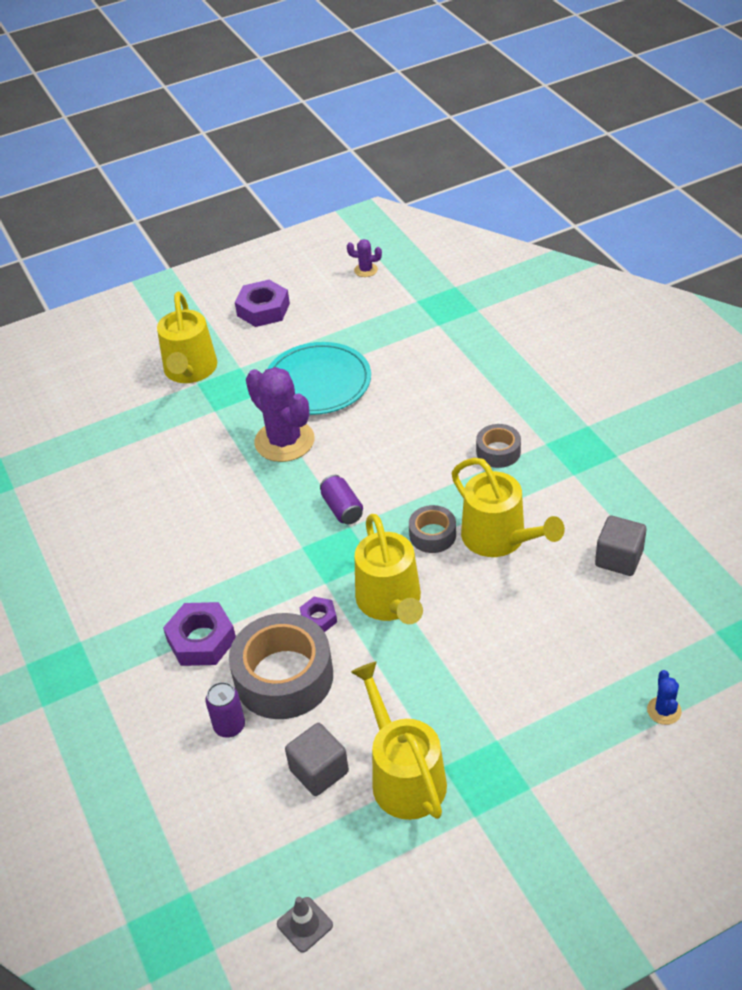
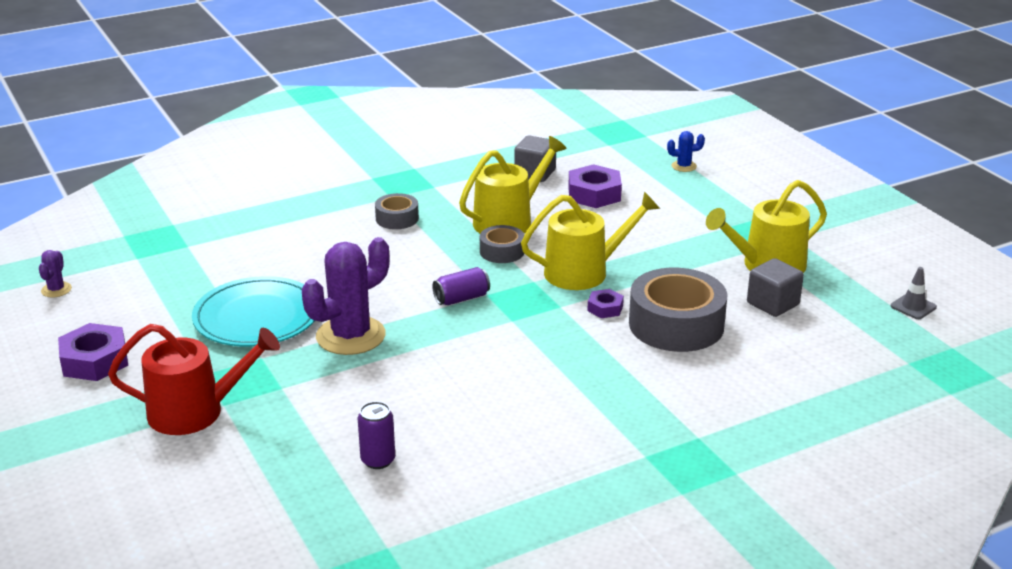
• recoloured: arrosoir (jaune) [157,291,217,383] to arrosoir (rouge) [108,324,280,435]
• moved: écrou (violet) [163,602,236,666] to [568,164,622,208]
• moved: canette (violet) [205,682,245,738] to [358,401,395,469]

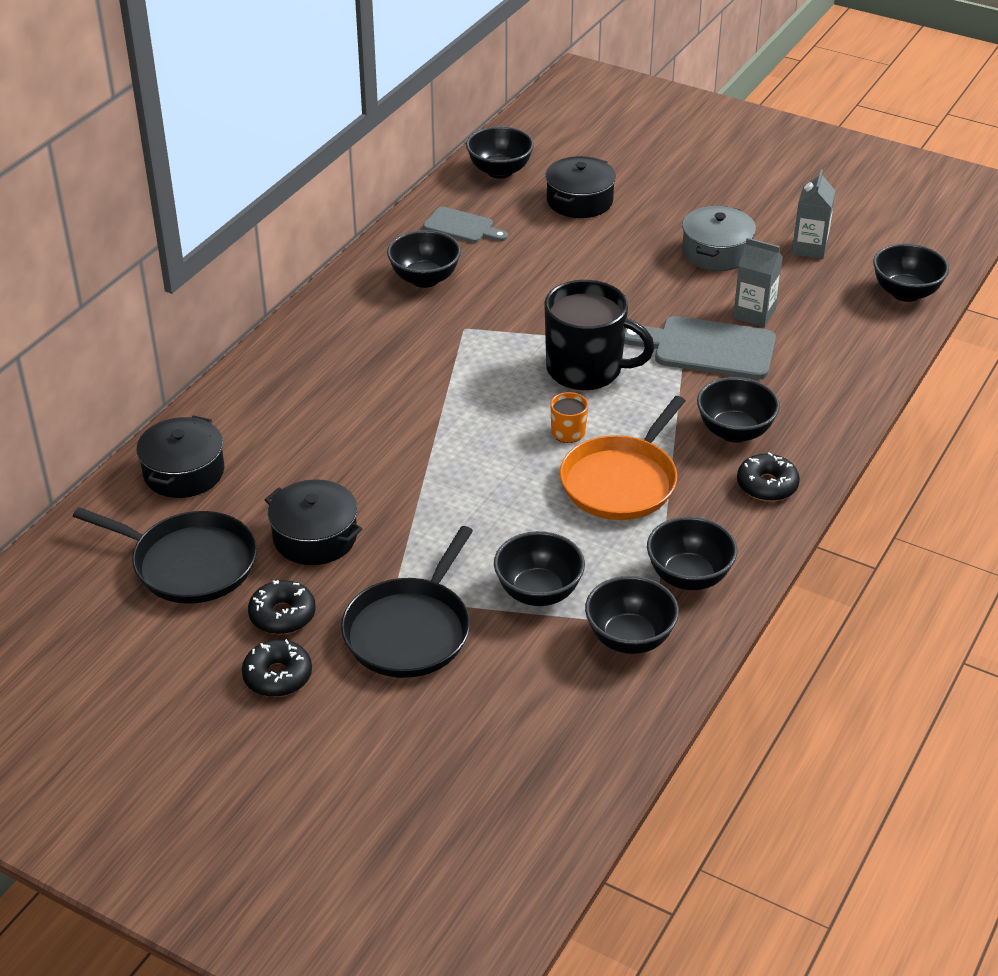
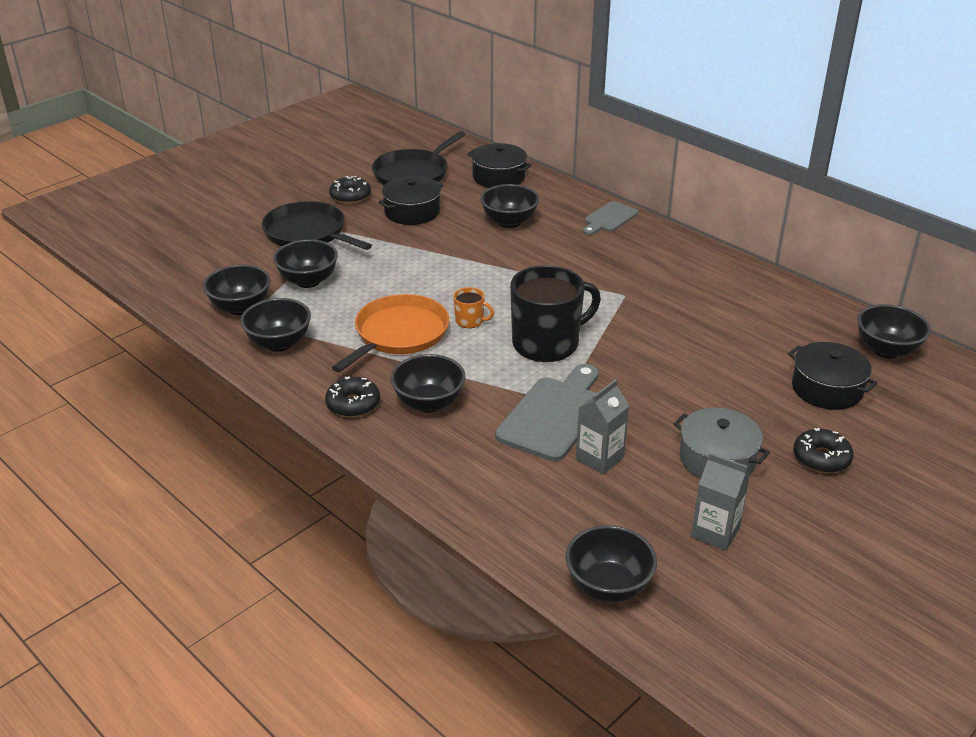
• moved: planche à découper (gris) [423,207,508,243] to [583,201,638,235]
• moved: bol (noir) [387,230,461,288] to [480,184,539,228]
• turned: tasse (noir) [544,280,654,390] = [510,265,601,362] 150 degrees counterclockwise
• turned: poêle (orange) [560,396,685,520] = [332,294,449,372] 75 degrees clockwise
• moved: beignet (noir) [242,639,312,697] to [793,428,854,473]

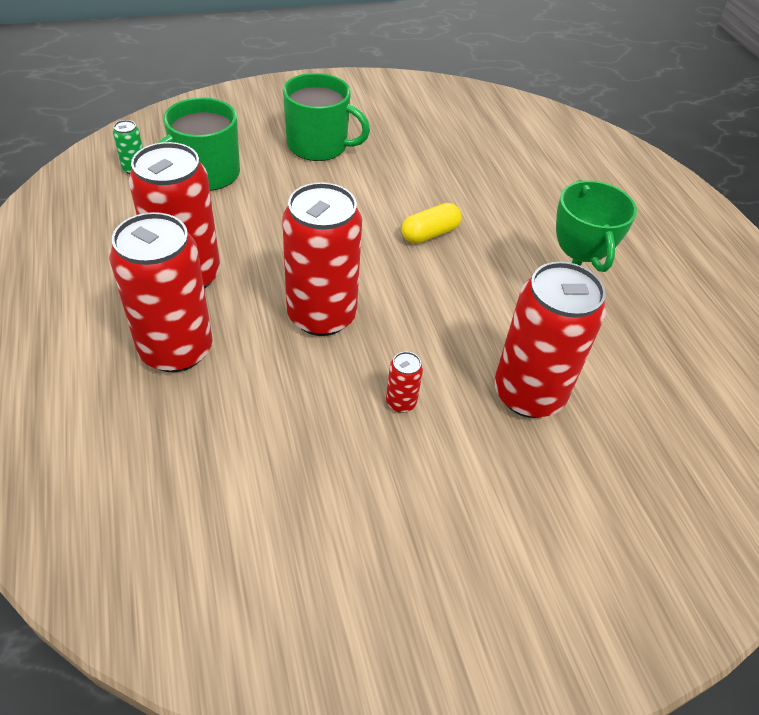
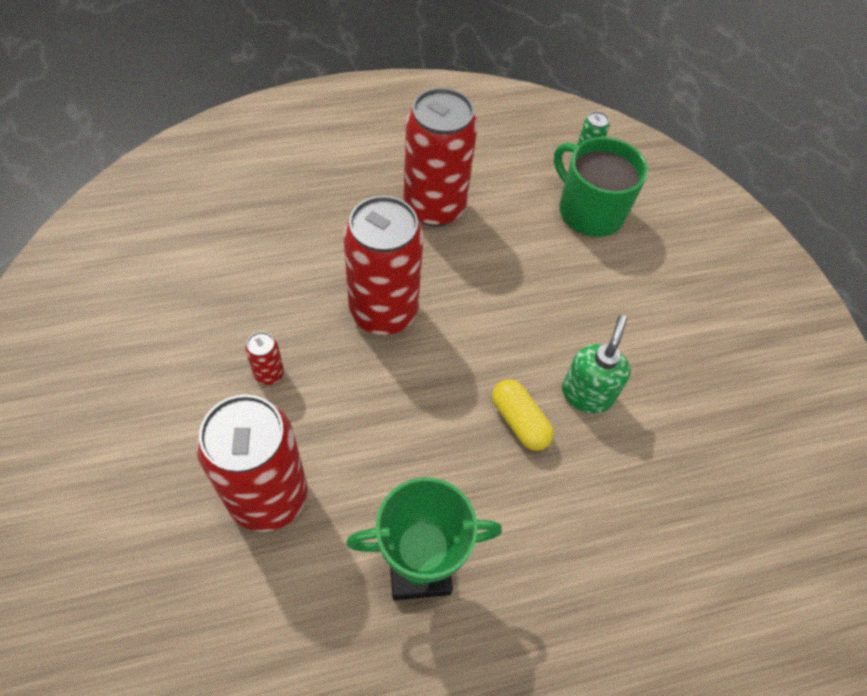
• removed: tasse (vert) [283,73,370,161]
• removed: canette (rouge) [109,212,212,372]
• added: distributeur de savon (vert) [562,315,631,413]

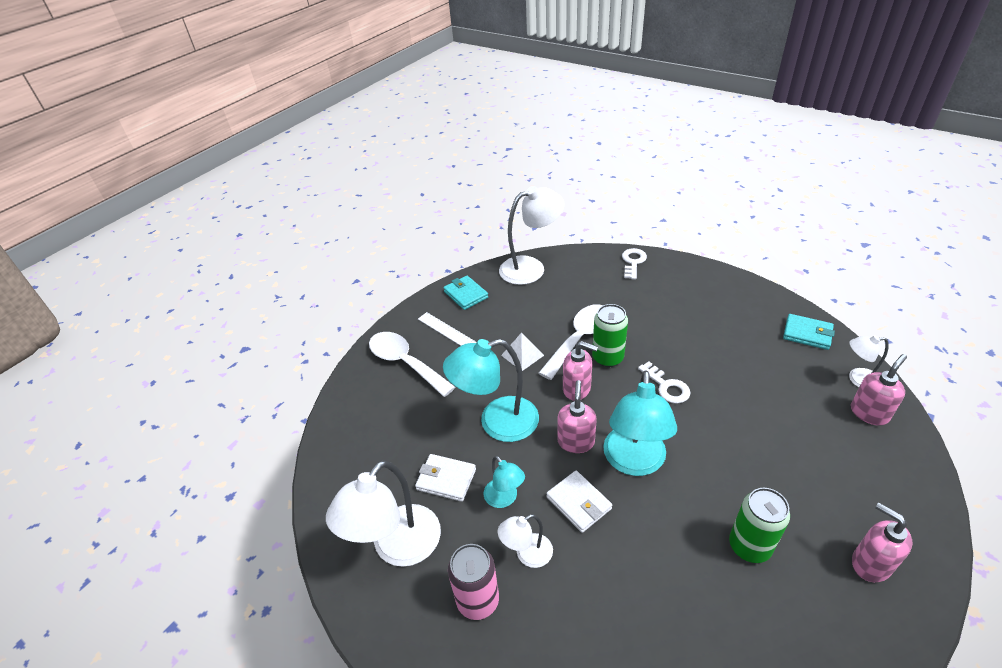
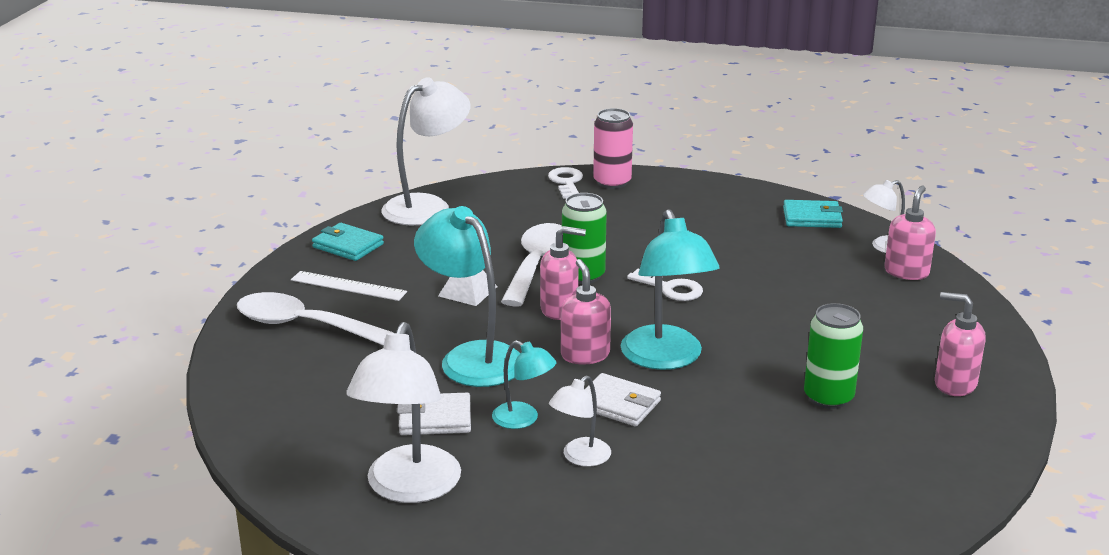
• turned: lampe (turquoise) [443,339,539,442] = [414,206,520,387] 90 degrees clockwise
• moved: canette (rose) [448,544,499,620] to [593,108,633,189]

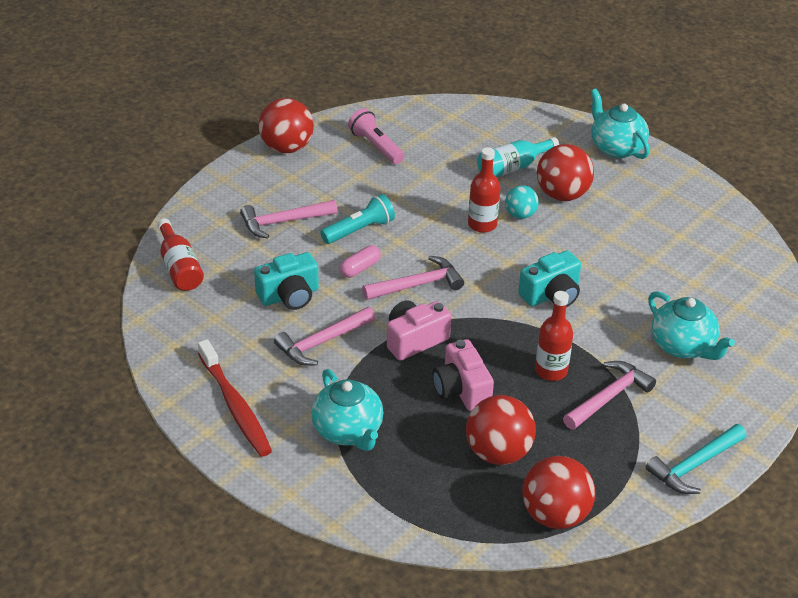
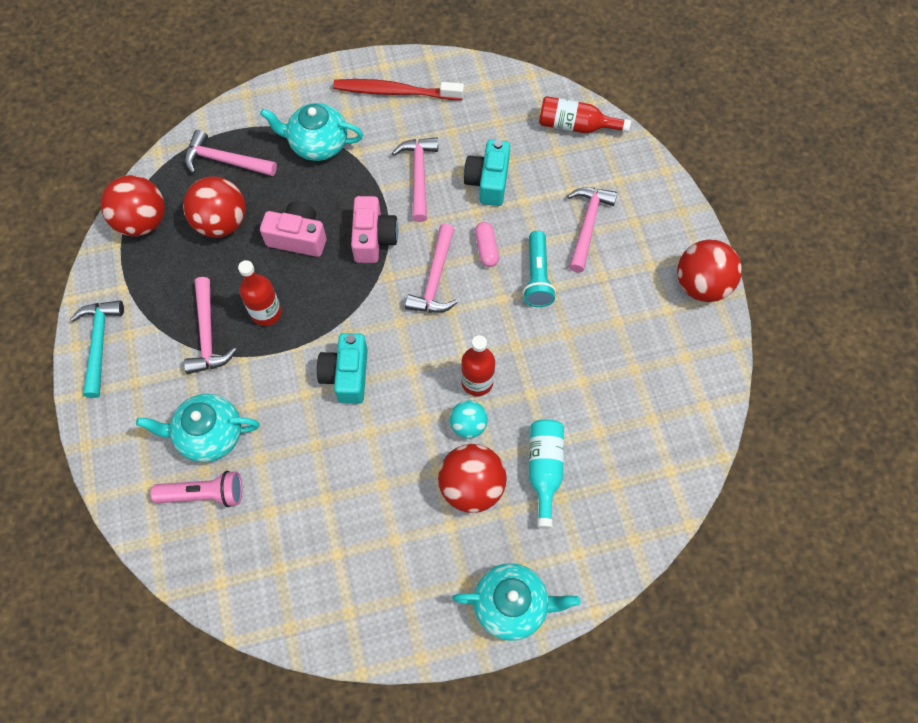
• moved: lampe de poche (rose) [348,108,404,164] to [150,471,242,507]
• added: marteau (rose) [185,130,277,176]

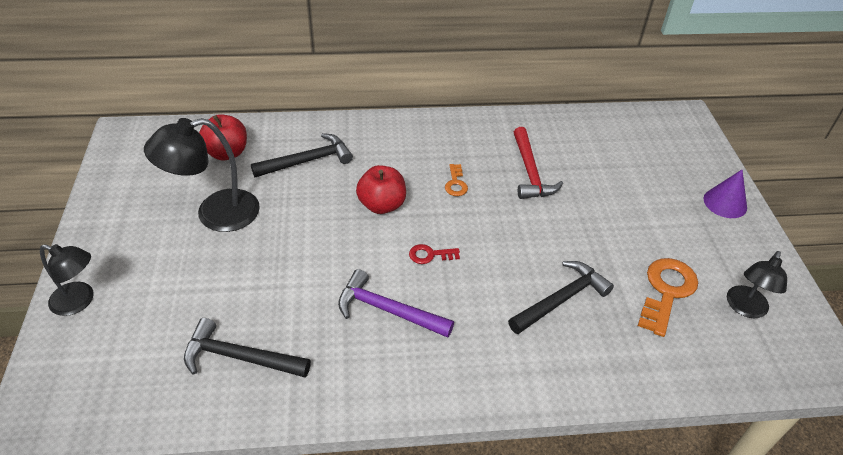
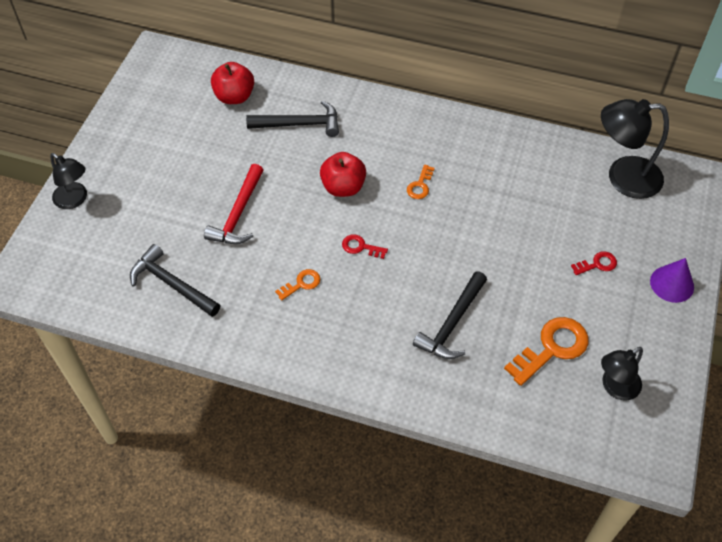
• moved: lampe (noir) [144,118,260,232] to [601,99,669,199]
• moved: marteau (rouge) [514,127,563,199] to [204,164,263,244]
• turned: marteau (noir) [508,261,614,334] = [413,271,487,359] 135 degrees clockwise
• replaced: marteau (violet) [338,269,454,338] to clé (orange) [275,269,321,301]
• added: clé (rouge) [571,251,617,275]

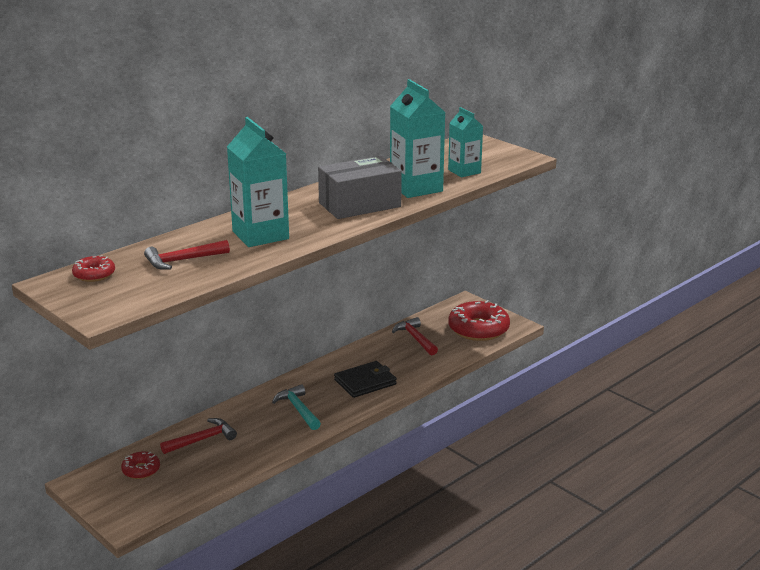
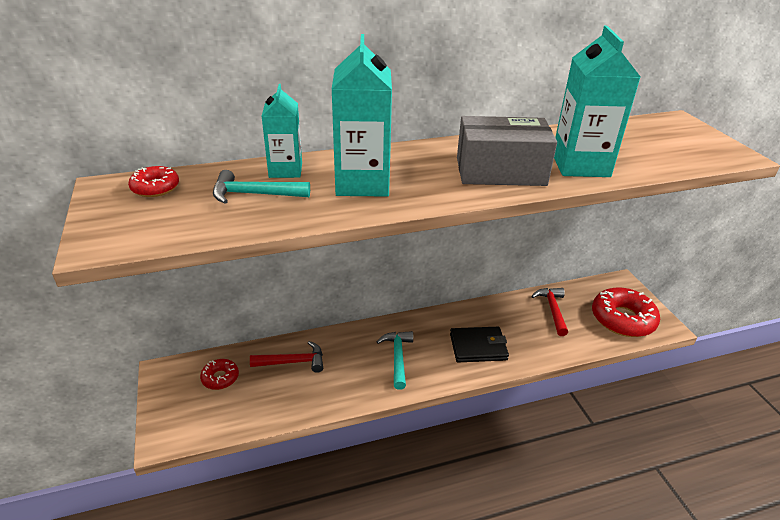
• moved: brique de lait (turquoise) [448,107,483,177] to [262,84,302,178]
• recoloured: marteau (rouge) [144,240,230,270] to marteau (turquoise) [213,170,310,204]

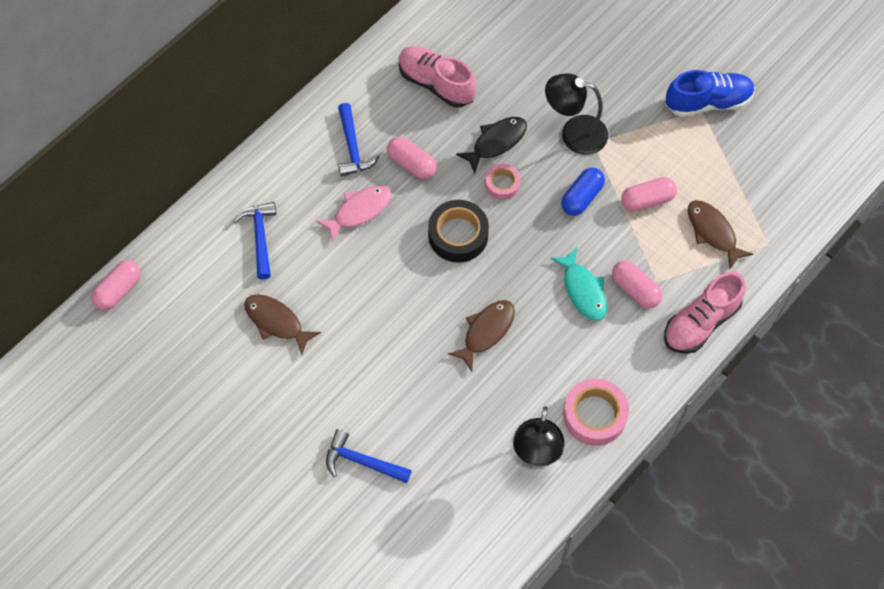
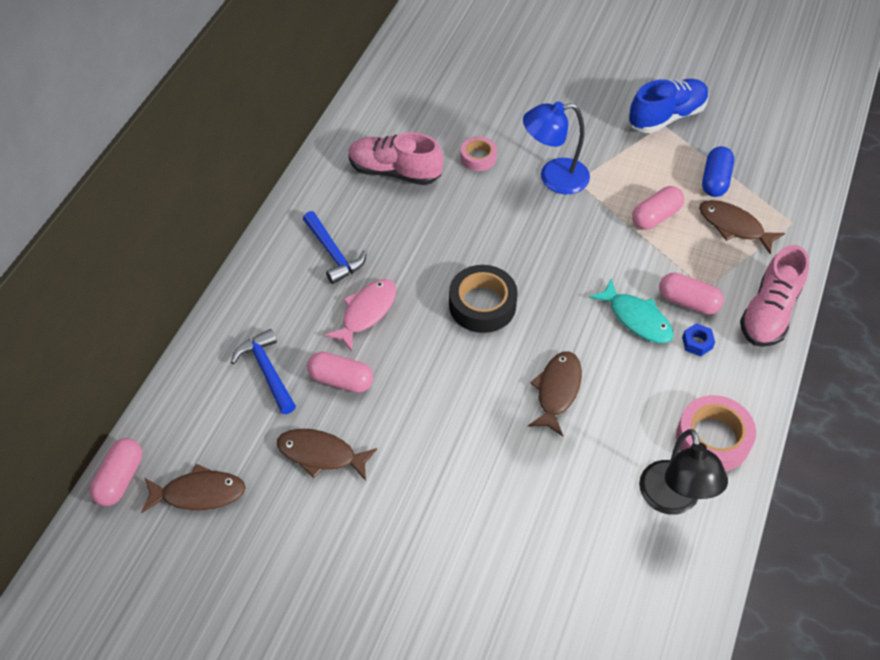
• recoloured: lampe (noir) [545,73,608,155] to lampe (bleu) [523,101,590,194]
• removed: poisson (noir) [456,117,527,174]
• moved: gélule (rose) [387,137,437,179] to [307,352,373,393]
• moved: ruban adhésif (rose) [485,164,520,200] to [461,136,497,171]
• moved: gélule (bleu) [561,168,605,216] to [702,146,734,197]
• removed: marteau (bleu) [326,429,412,483]
• added: écrou (bleu) [682,323,715,356]
• added: poisson (marron) [141,464,246,513]

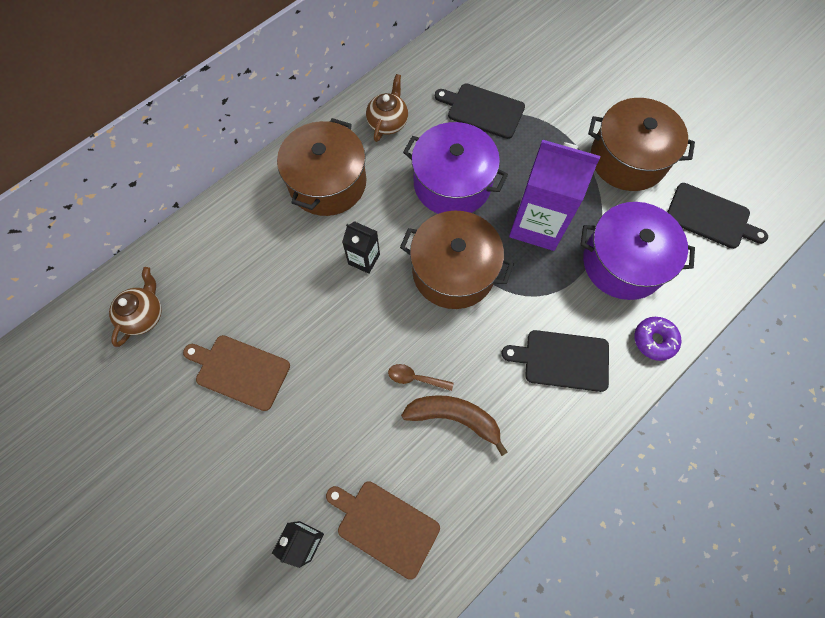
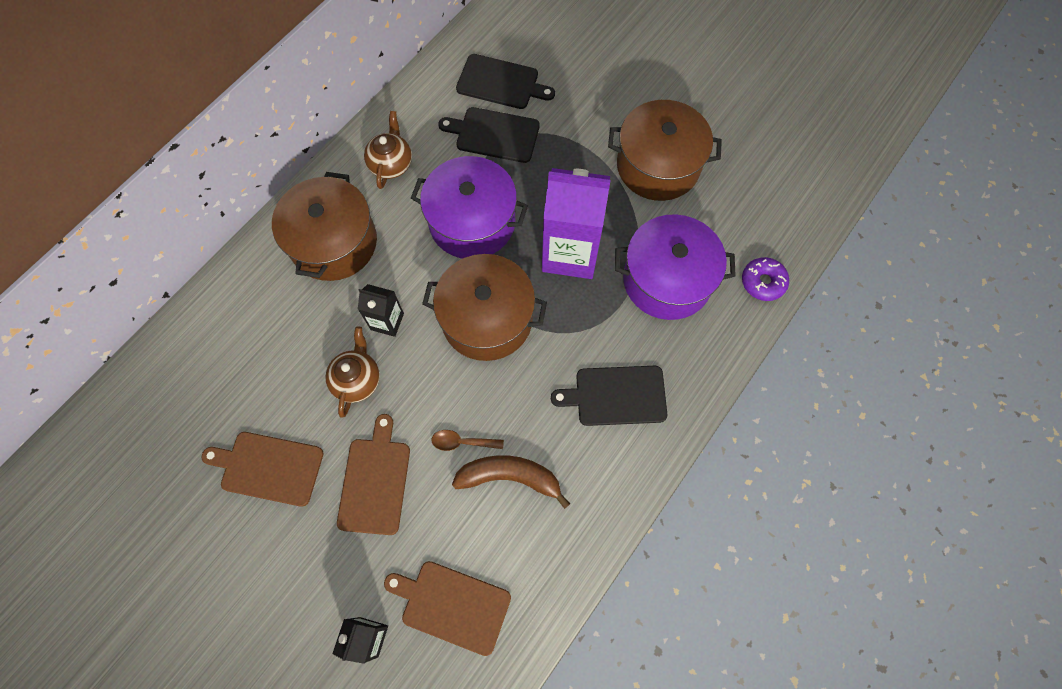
• moved: planche à découper (noir) [667,183,768,249] to [456,54,555,109]
• moved: théière (marron) [109,267,162,347] to [325,326,380,418]
• moved: beignet (violet) [635,317,681,361] to [742,257,789,301]
• added: planche à découper (marron) [337,414,410,535]

